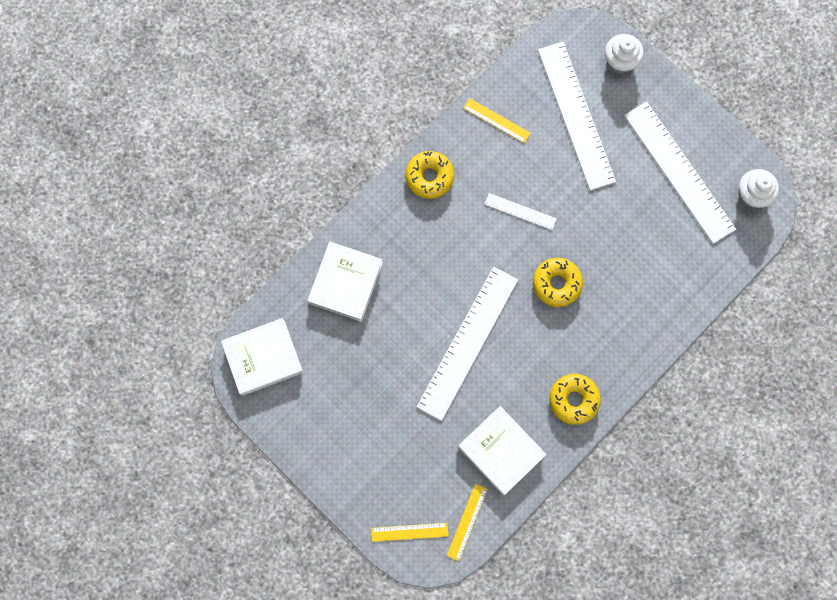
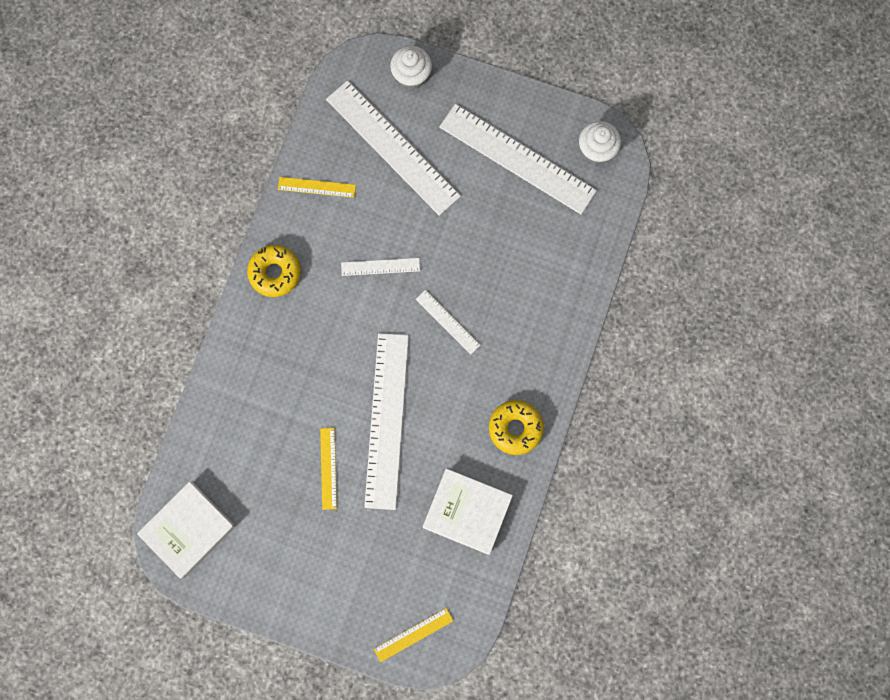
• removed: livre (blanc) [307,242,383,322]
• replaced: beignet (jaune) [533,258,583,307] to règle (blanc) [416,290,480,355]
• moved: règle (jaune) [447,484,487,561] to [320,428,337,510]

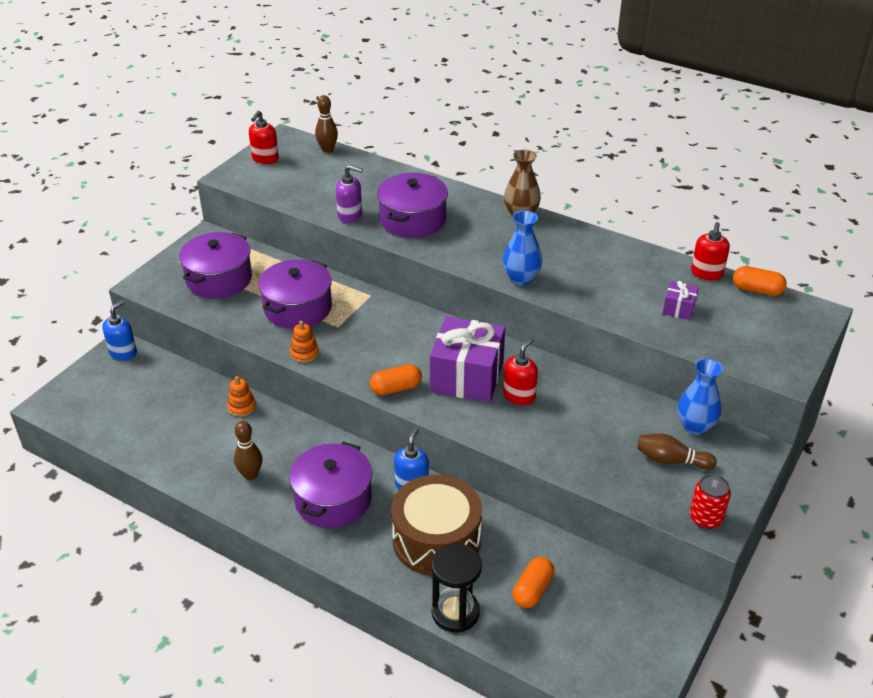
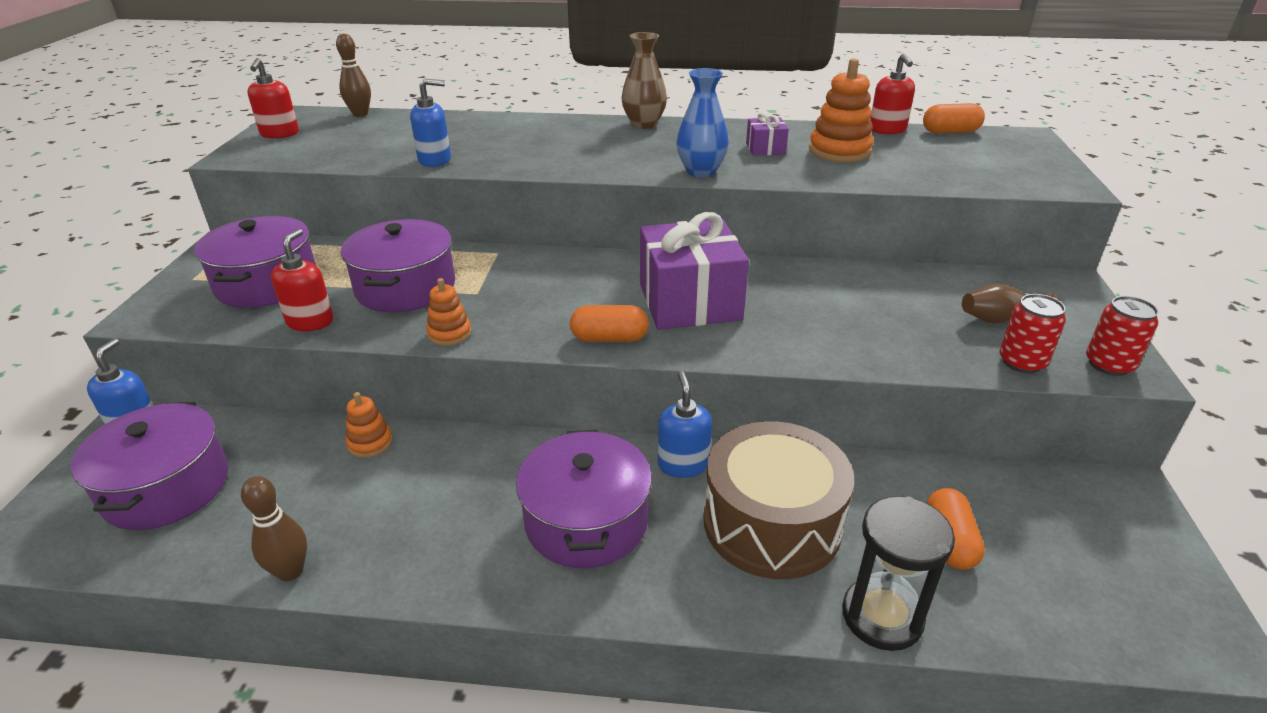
• recoloured: distributeur de savon (violet) [336,165,363,223] to distributeur de savon (bleu) [410,78,451,167]
• moved: marmite (violet) [377,173,448,238] to [71,402,229,530]
• moved: cadeau (violet) [662,281,699,320] to [746,112,789,156]
• moved: distributeur de savon (rouge) [503,338,538,405] to [271,229,334,331]
• removed: vase (bleu) [677,358,723,435]
• turned: gélule (orange) [370,364,422,395] = [570,305,649,342] 45 degrees clockwise
• moved: quille (marron) [234,421,262,480] to [241,476,307,581]
• added: jouet à empiler (orange) [809,58,874,163]
• added: canette (rouge) [999,294,1066,373]

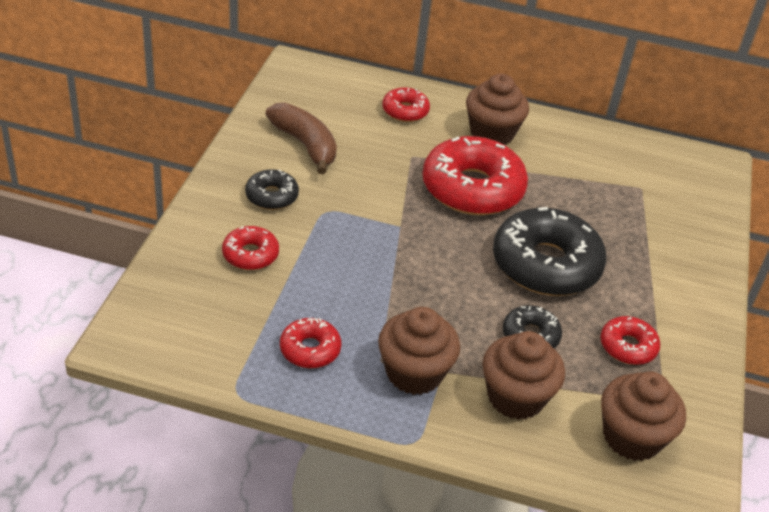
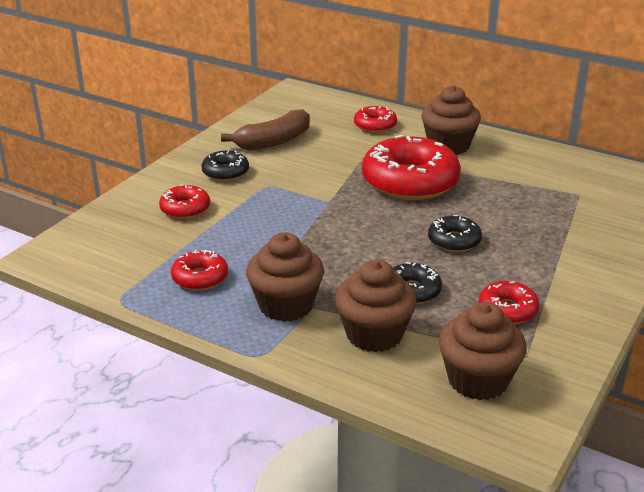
• turned: banane (marron) [265,102,337,174] = [221,109,310,150] 75 degrees clockwise
• resized: beignet (noir) [493,207,607,296] = [428,215,482,252] x0.49

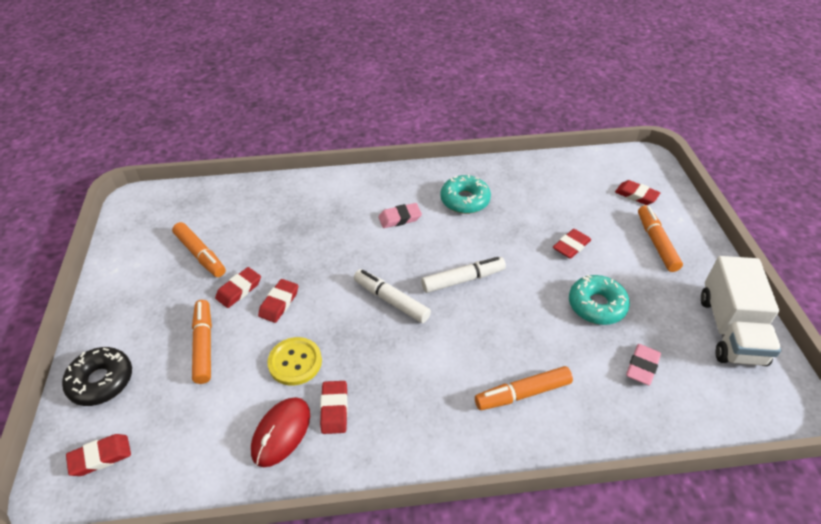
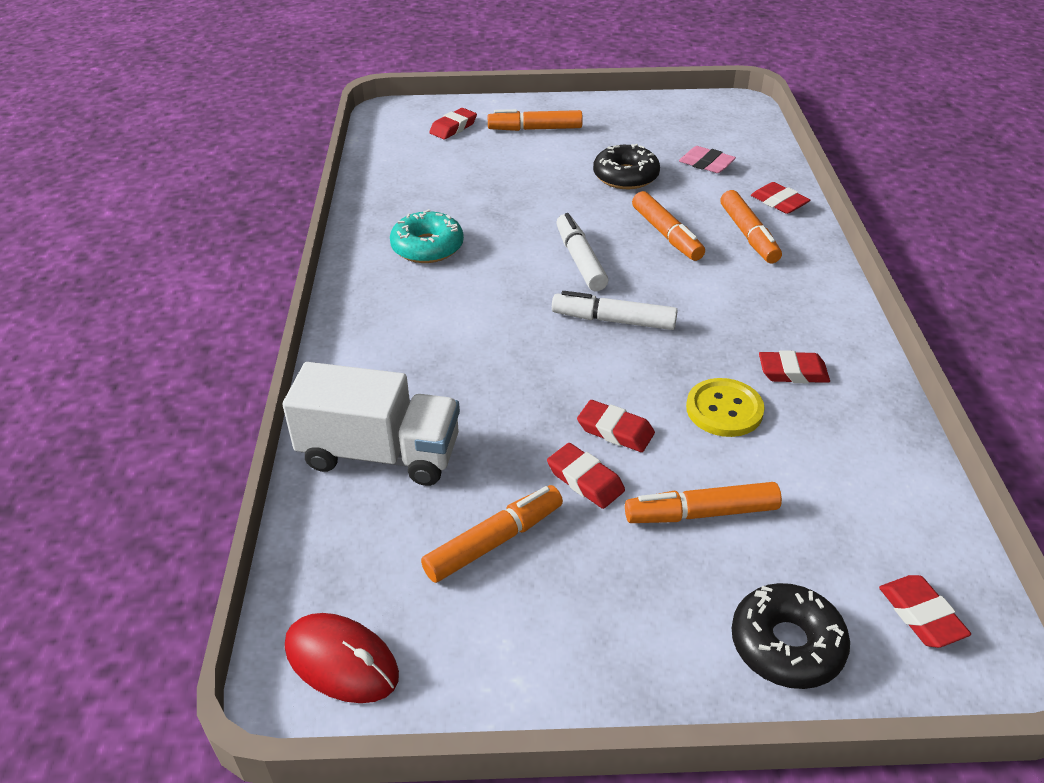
• removed: gomme (rose) [378,203,422,228]
• moved: gomme (rouge) [553,229,591,259] to [751,182,810,214]
• moved: camion (blanc) [701,256,781,366] to [283,362,460,486]
• turned: feutre (blanc) [354,269,431,323] = [552,291,678,330] 60 degrees clockwise
• recoloured: beignet (turquoise) [569,275,630,325] to beignet (noir) [593,144,660,189]
• moved: souris (rouge) [251,397,310,467] to [285,613,399,703]
• added: feutre (orange) [632,191,705,261]

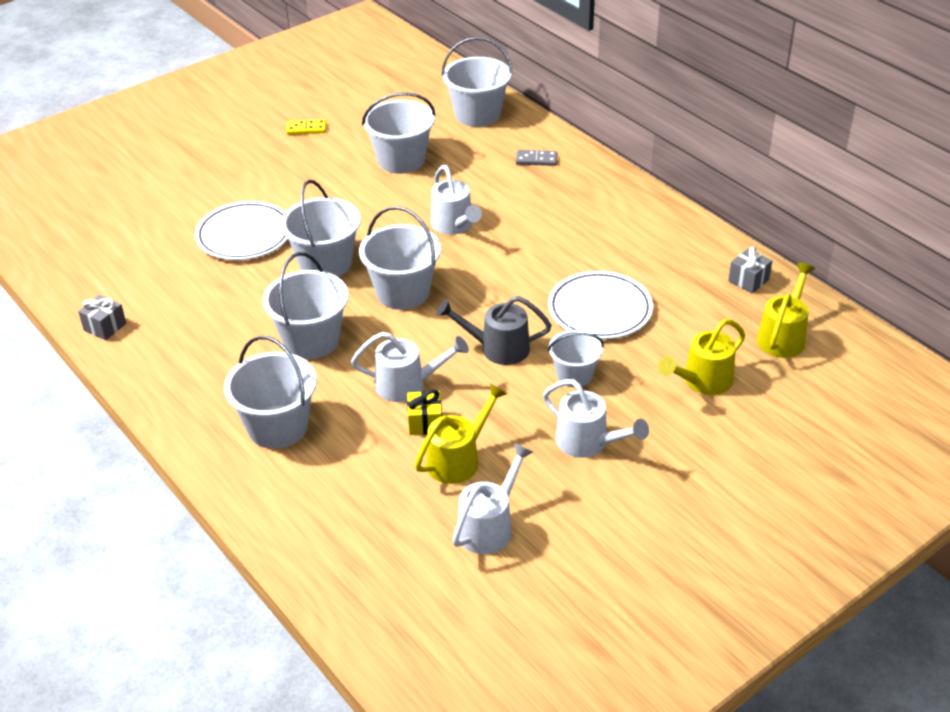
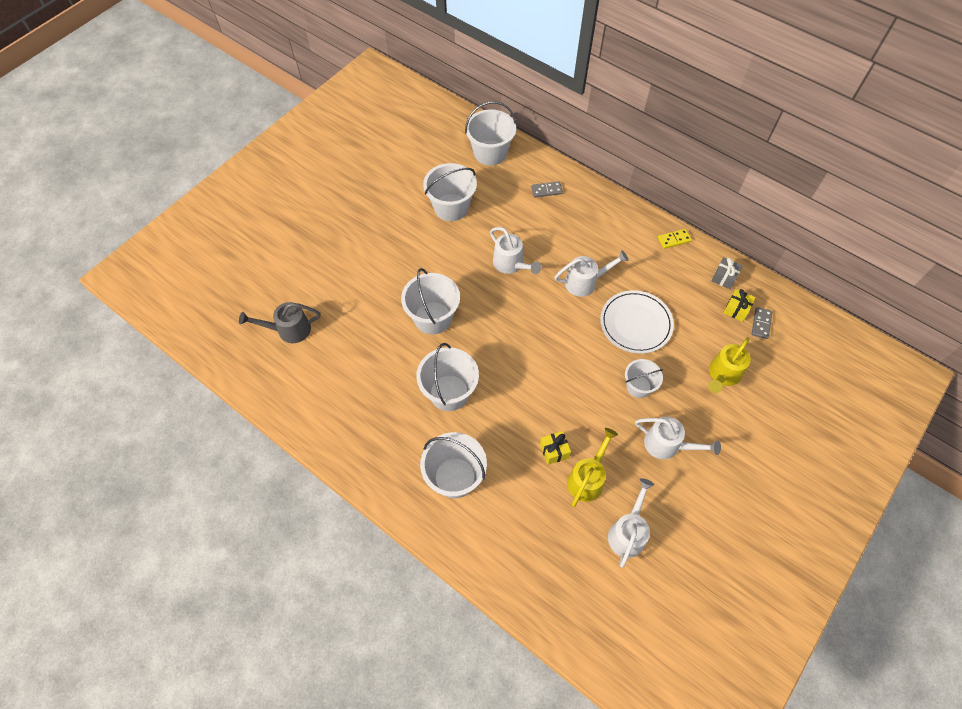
• moved: domino (jaune) [286,119,326,135] to [658,229,692,249]
• removed: assiette (blanc) [195,201,288,260]
• removed: seau (blanc) [359,206,441,310]
• replaced: arrosoir (jaune) [757,263,815,358] to domino (gris) [752,307,772,339]
• removed: cadeau (gris) [78,295,126,340]
• moved: arrosoir (gris) [436,296,551,365] to [239,302,320,343]
• moved: arrosoir (blanc) [351,332,469,402] to [554,250,629,297]
• added: cadeau (jaune) [723,289,756,322]

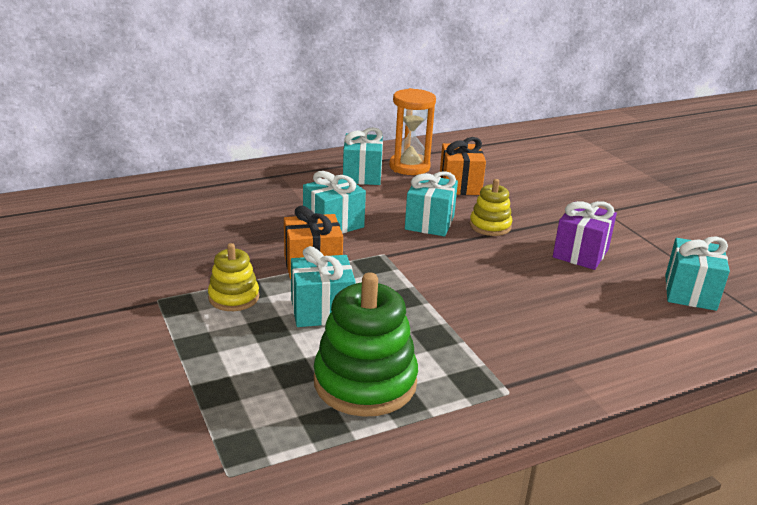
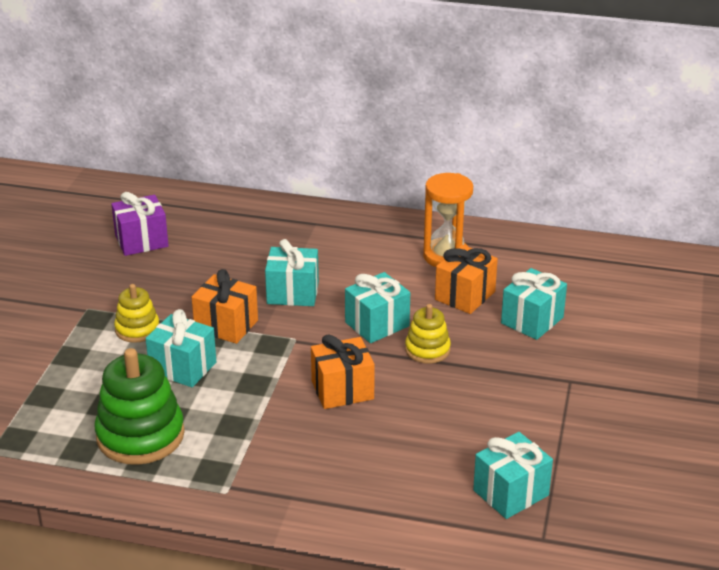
• moved: cadeau (turquoise) [343,127,383,185] to [501,268,567,340]
• moved: cadeau (violet) [553,201,617,270] to [111,192,169,256]
• added: cadeau (orange) [311,335,375,409]

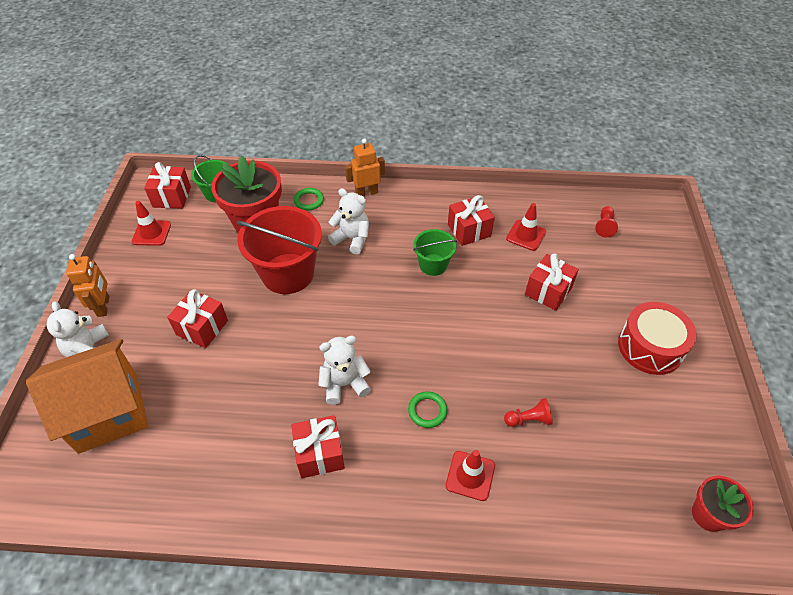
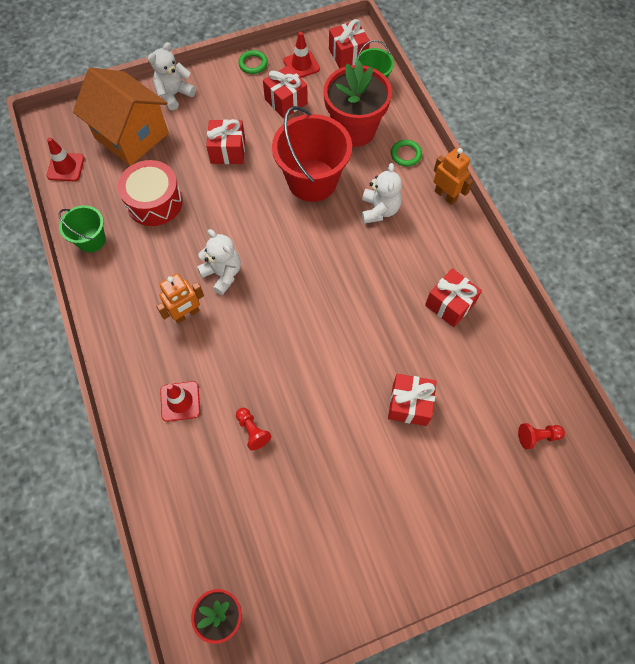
• moved: cône de chantier (rouge) [506,203,546,251] to [47,137,84,181]
• moved: seau (vert) [413,229,457,276] to [58,205,106,252]
• moved: robot (orange) [66,254,110,317] to [156,273,204,324]
• moved: tambour (rouge) [618,302,697,375] to [118,160,183,226]
• moved: anneau (vert) [408,392,448,428] to [238,50,268,74]
• moved: cadeau (rouge) [291,415,345,478] to [263,66,308,118]

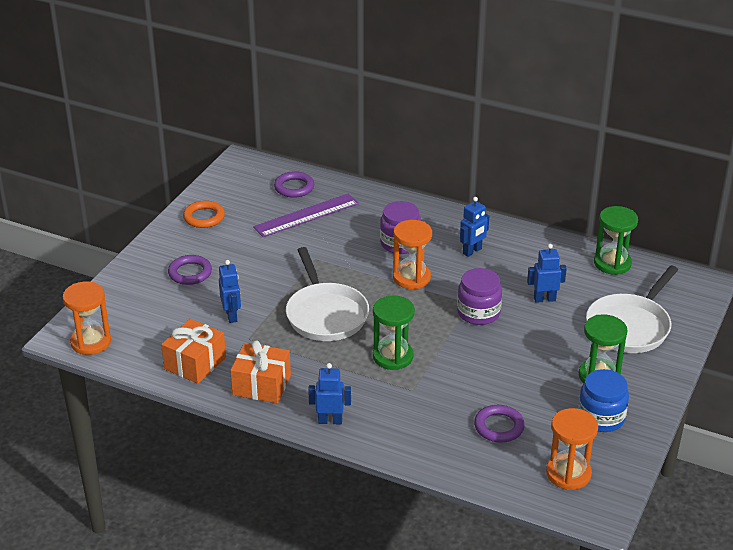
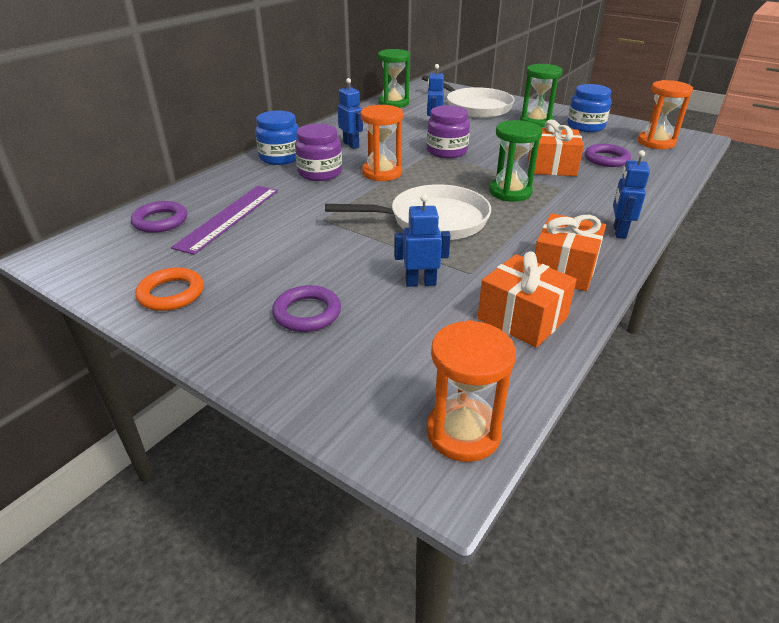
• turned: règle (violet) [253,193,359,237] = [171,186,278,255] 45 degrees clockwise
• added: bocal (bleu) [255,111,299,165]
• added: cadeau (orange) [528,120,584,176]

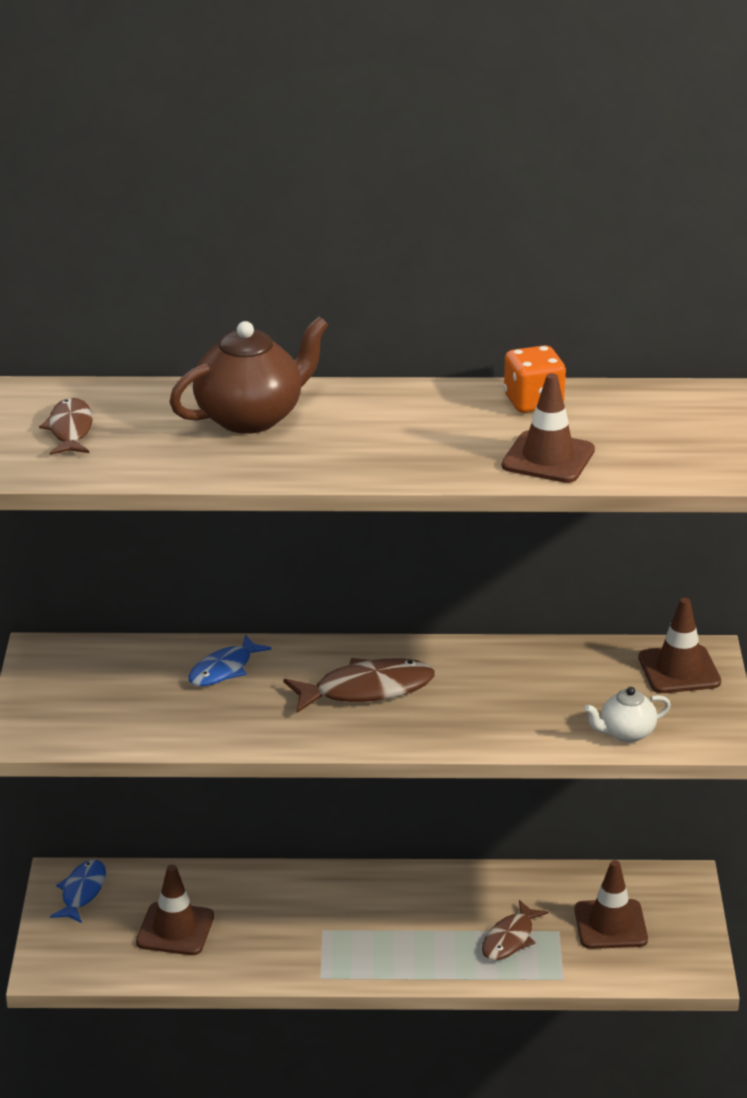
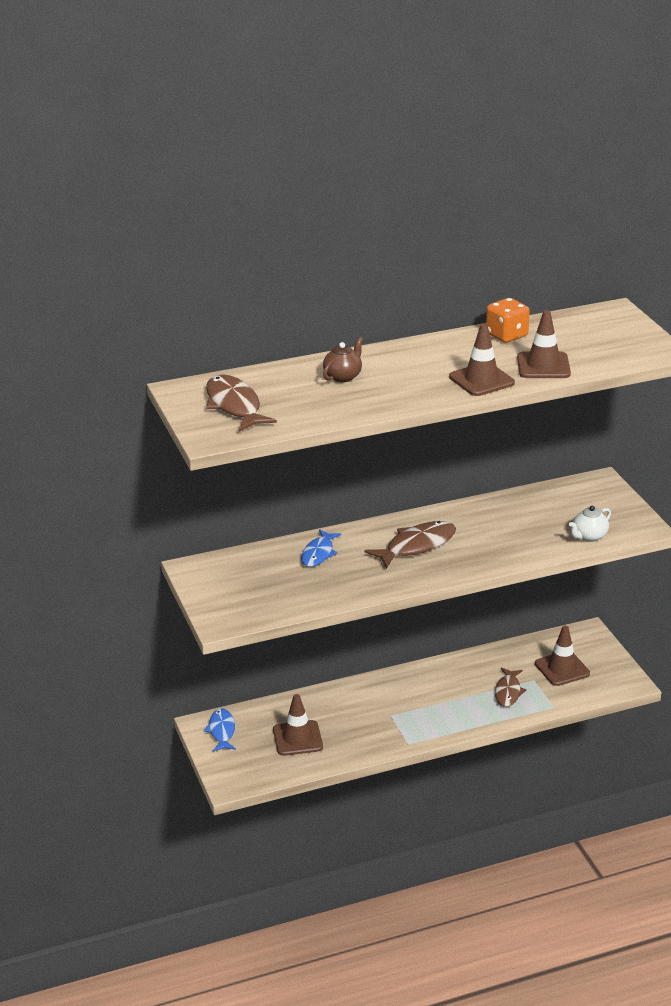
• resized: théière (marron) [170,317,329,434] = [323,337,363,382] x0.54
• resized: poisson (marron) [39,398,93,455] = [206,374,277,432] x1.51
• moved: cône de chantier (marron) [638,598,721,693] to [449,324,515,396]

